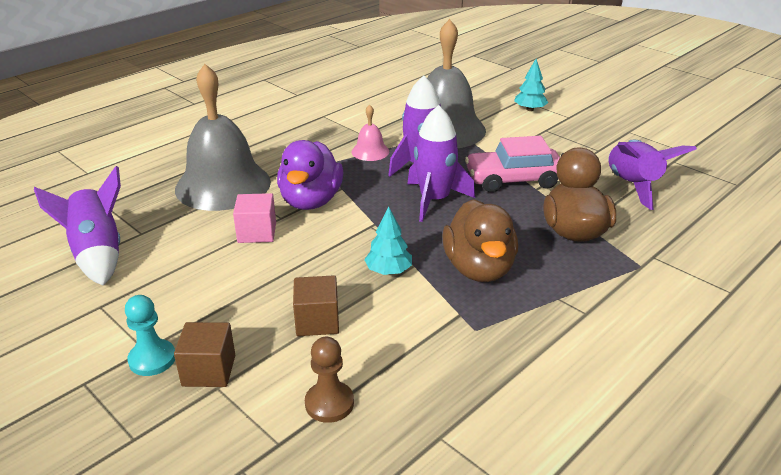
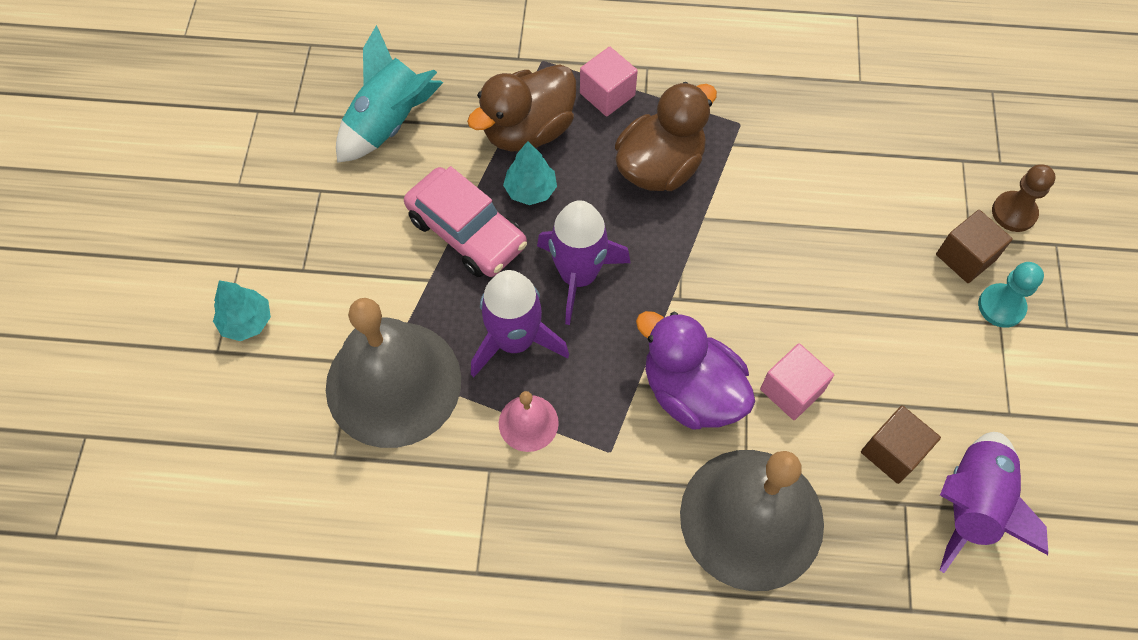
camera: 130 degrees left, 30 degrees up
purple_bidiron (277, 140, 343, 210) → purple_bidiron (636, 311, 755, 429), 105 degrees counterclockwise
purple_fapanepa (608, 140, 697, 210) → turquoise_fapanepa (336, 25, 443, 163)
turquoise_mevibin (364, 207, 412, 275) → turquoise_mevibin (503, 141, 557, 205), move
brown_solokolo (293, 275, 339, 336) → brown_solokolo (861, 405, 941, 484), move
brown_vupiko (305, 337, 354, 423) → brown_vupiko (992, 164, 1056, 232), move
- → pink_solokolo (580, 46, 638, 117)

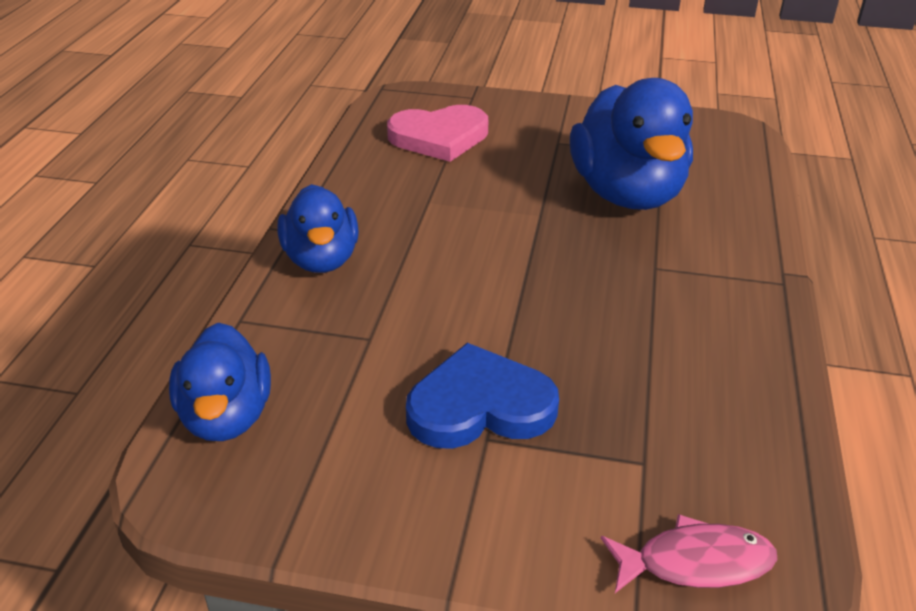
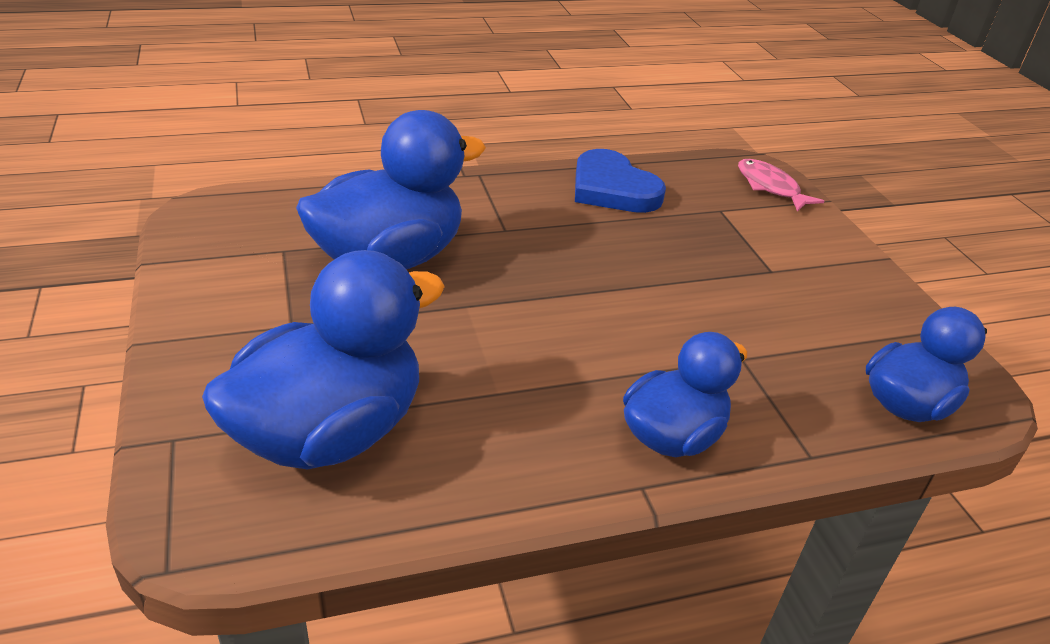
camera: 120 degrees left, 0 degrees up
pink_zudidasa (387, 105, 489, 162) → blue_bidiron (202, 250, 445, 470)
blue_zudidasa (406, 343, 559, 449) → blue_zudidasa (575, 149, 666, 213), move

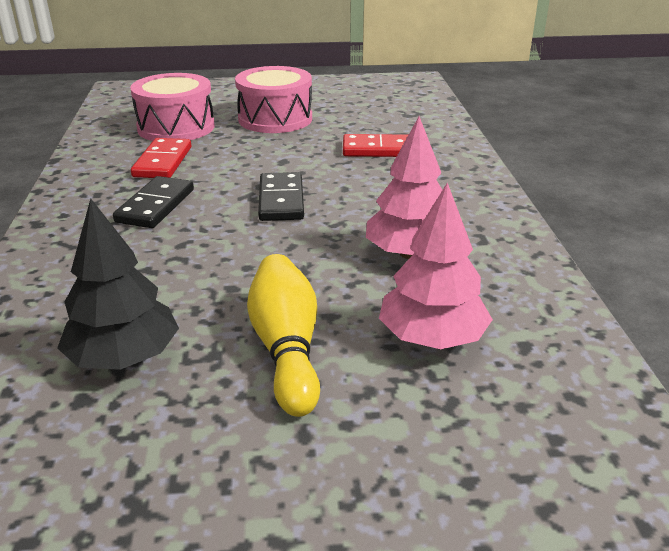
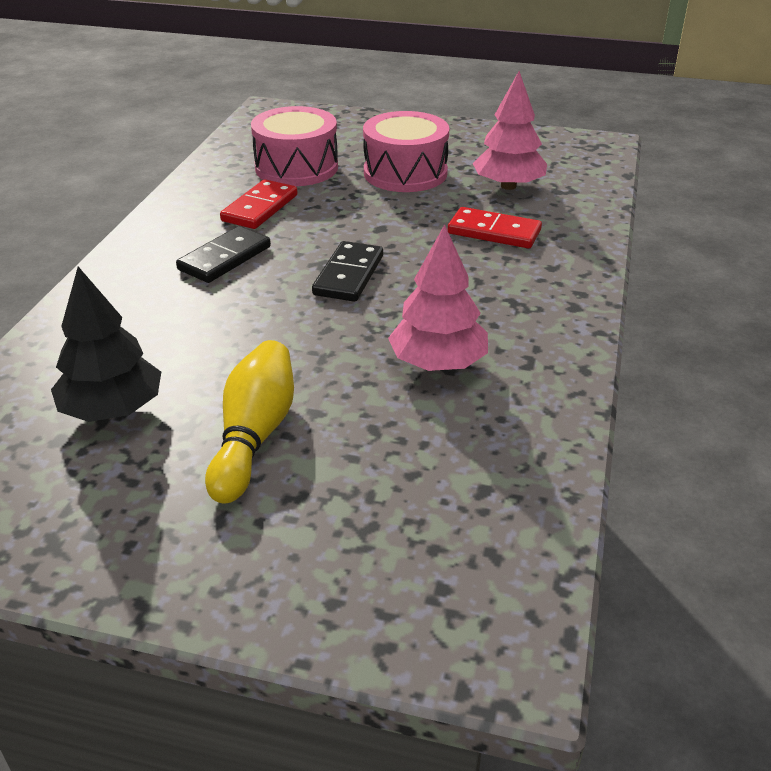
camera: 20 degrees right, 5 degrees up
pink_mevibin (379, 183, 493, 349) → pink_mevibin (472, 71, 547, 190), move

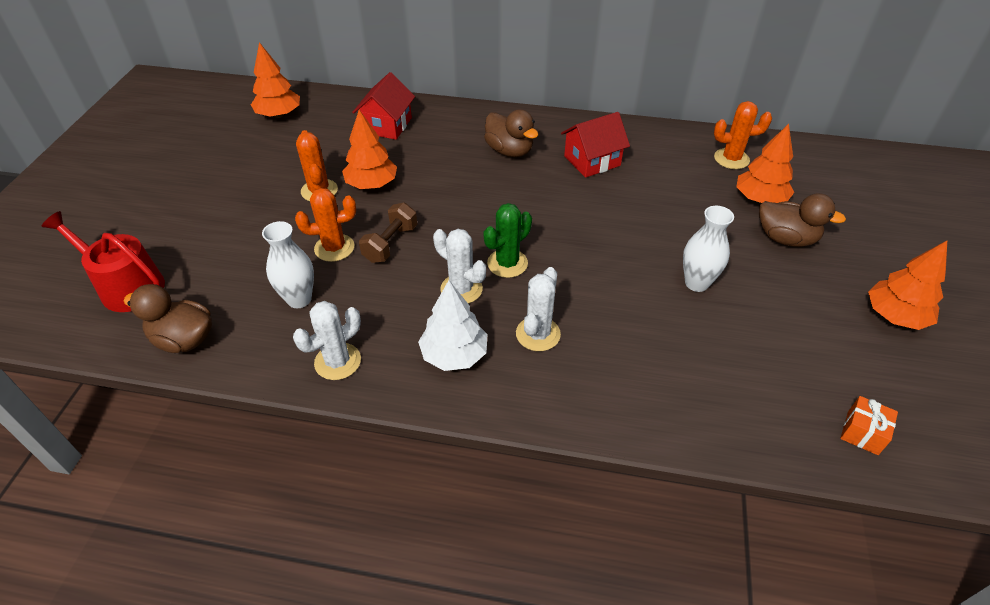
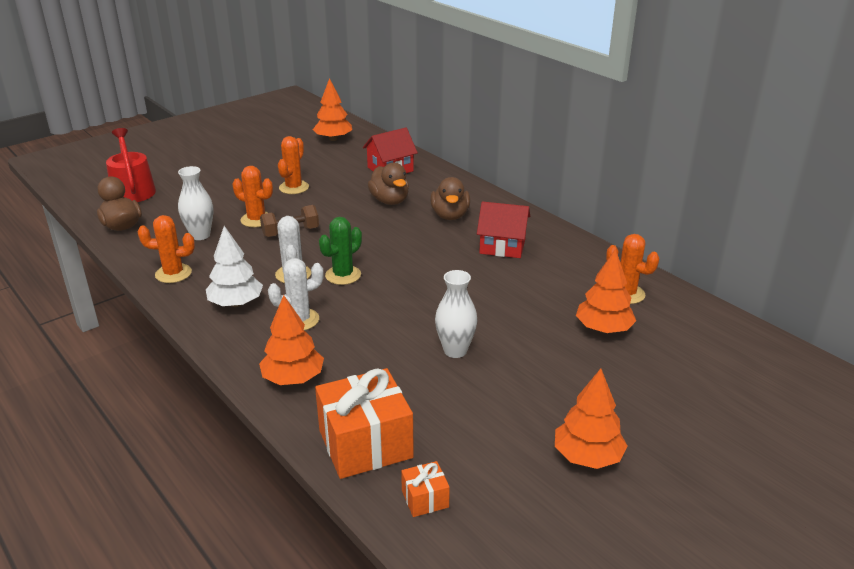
camera: 40 degrees right, 15 degrees down
orange_mevibin (342, 110, 397, 189) → orange_mevibin (259, 295, 324, 385), move
brown_bidiron (759, 193, 846, 247) → brown_bidiron (368, 163, 409, 205), move
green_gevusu (484, 203, 532, 278) → green_gevusu (319, 217, 362, 285), 45 degrees counterclockwise
white_gevusu (293, 301, 361, 380) → orange_gevusu (138, 215, 195, 283)
- → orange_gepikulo (315, 368, 414, 479)

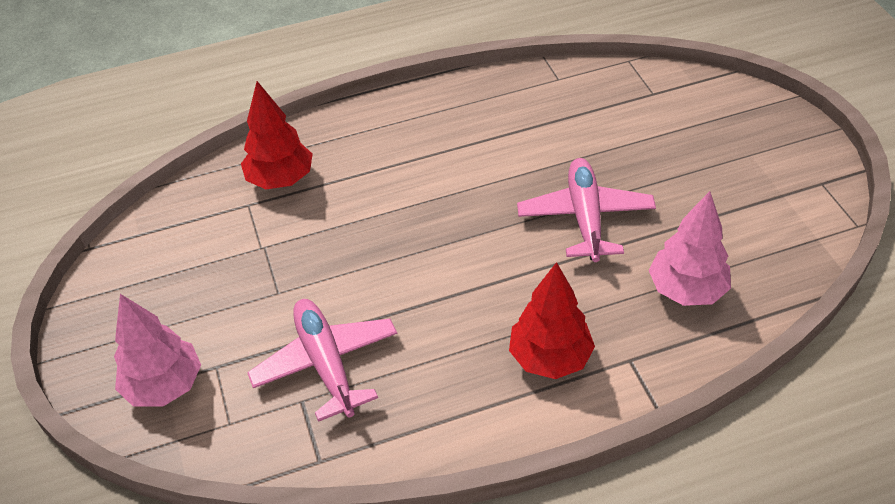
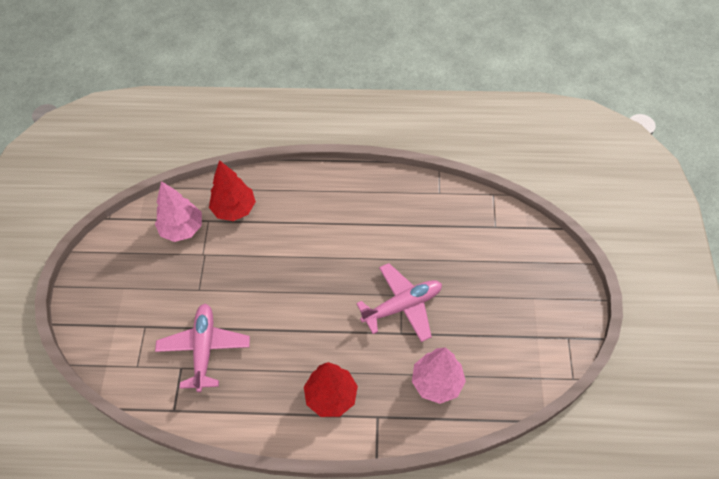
camera: 20 degrees right, 10 degrees up
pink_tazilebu (517, 158, 656, 262) → pink_tazilebu (356, 263, 442, 342), 45 degrees clockwise
pink_mevibin (114, 294, 201, 407) → pink_mevibin (155, 181, 202, 242), move

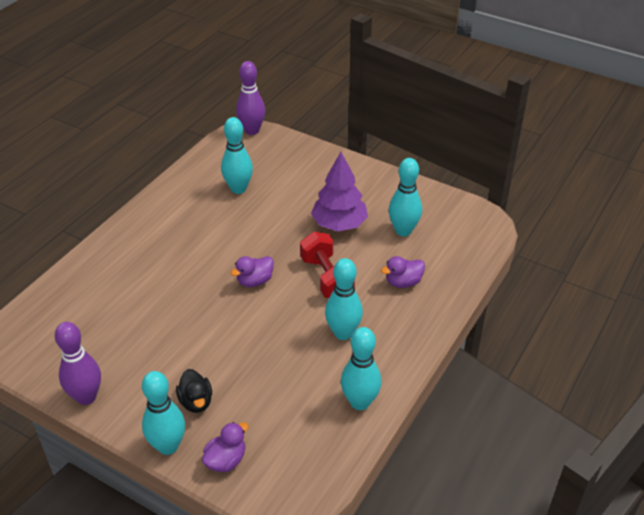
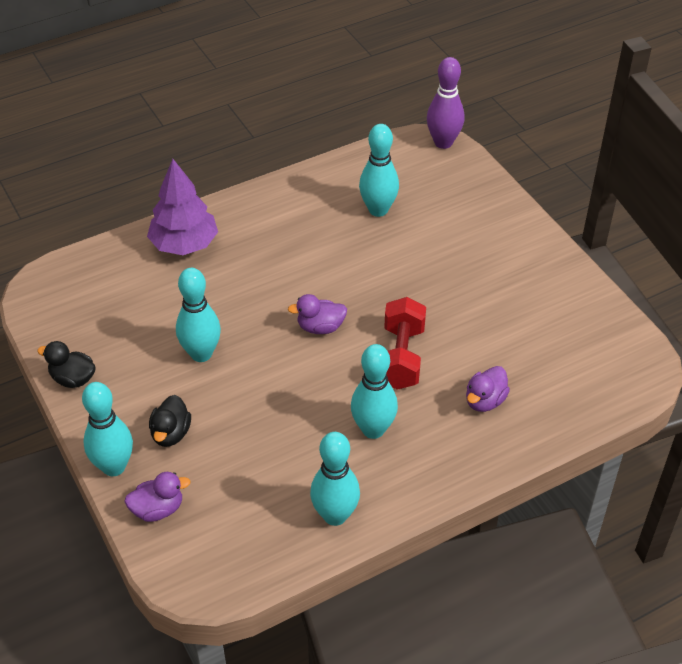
camera: 30 degrees right, 5 degrees up
purple_mevibin (311, 152, 368, 231) → purple_mevibin (147, 159, 218, 255), move
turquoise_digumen (389, 158, 422, 236) → turquoise_digumen (176, 268, 221, 362), move
purple_bidiron (381, 256, 425, 288) → purple_bidiron (466, 366, 510, 412), 60 degrees counterclockwise
purple_digumen (55, 322, 101, 405) → black_bidiron (37, 341, 96, 388)

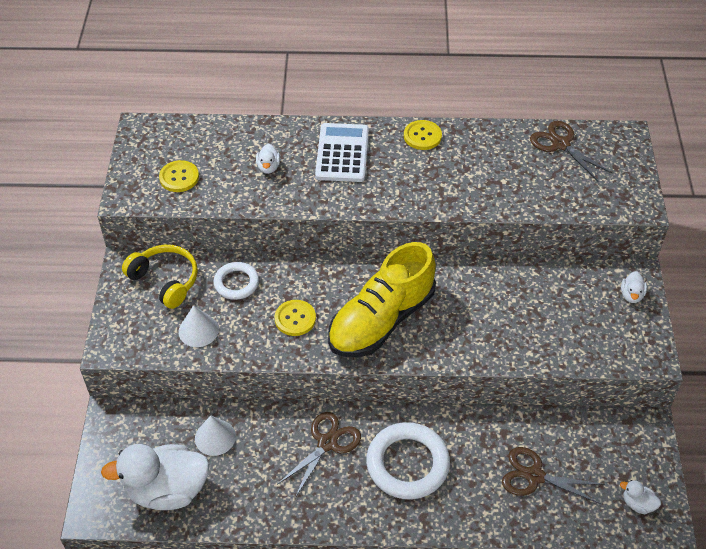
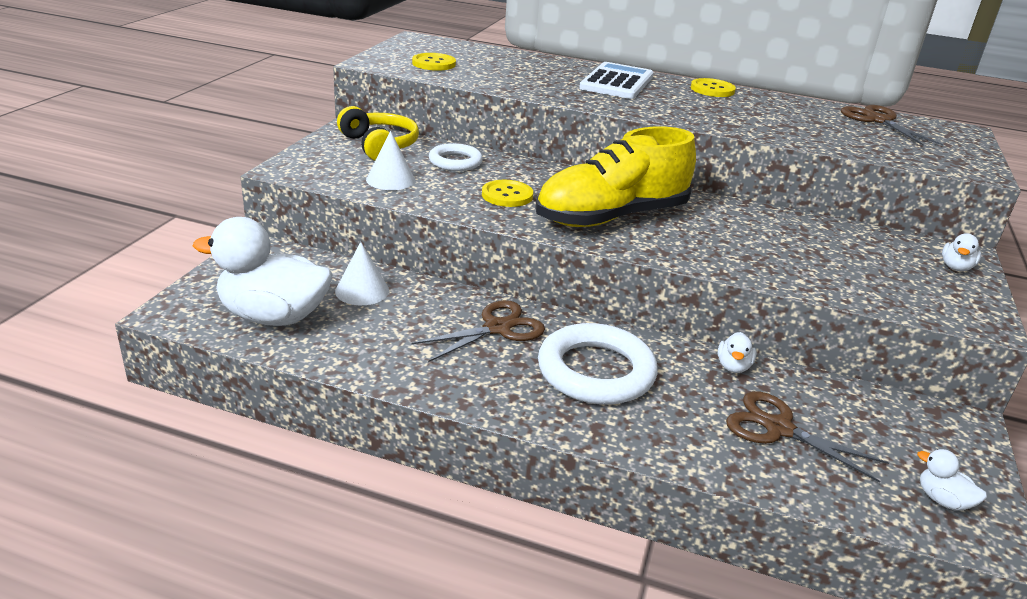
camera: 15 degrees right, 20 degrees down
white_bidiron (256, 143, 280, 174) → white_bidiron (718, 332, 756, 373), move

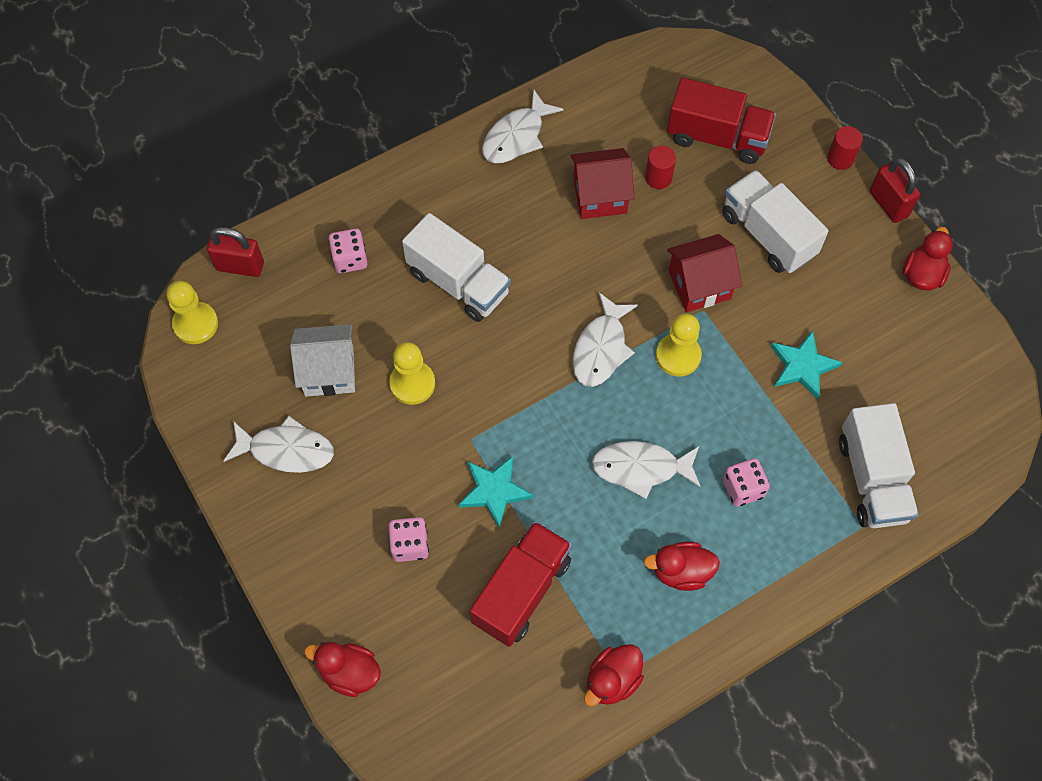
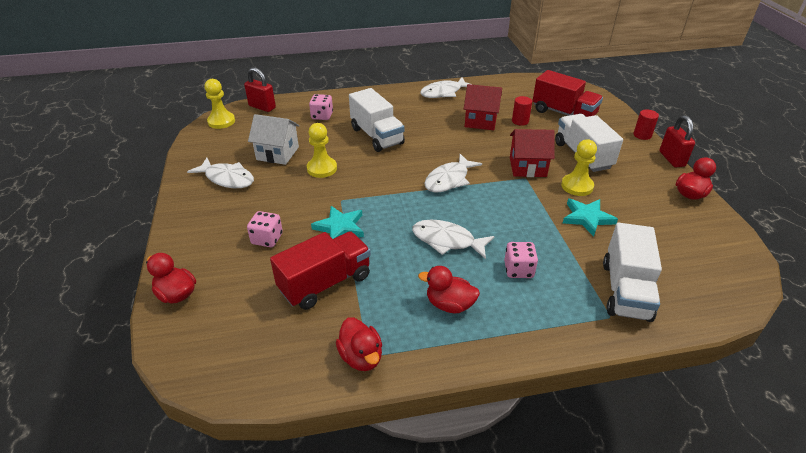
camera: 20 degrees right, 25 degrees down
yellow_vupiko (656, 313, 702, 377) → yellow_vupiko (561, 139, 597, 196), move
red_bidiron (584, 644, 644, 706) → red_bidiron (336, 317, 382, 371), 90 degrees counterclockwise

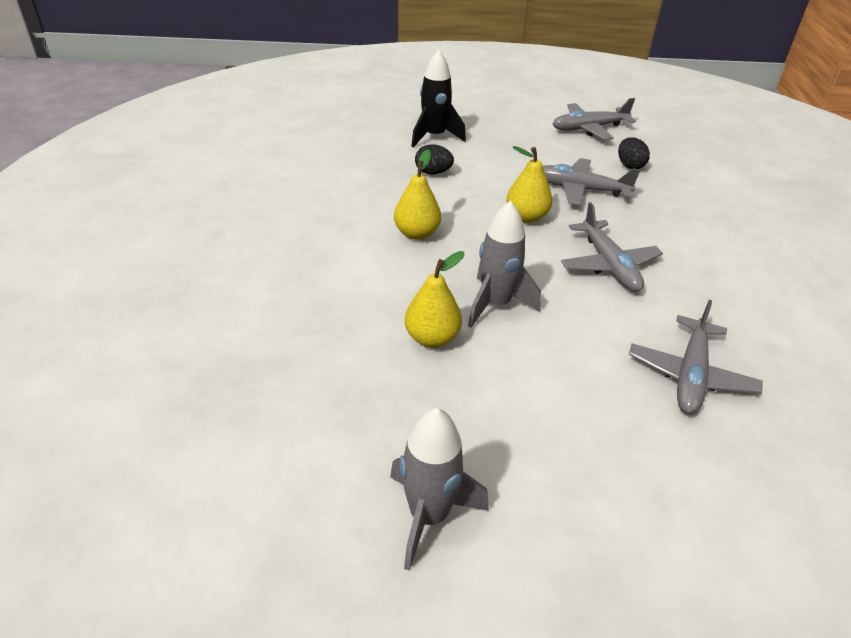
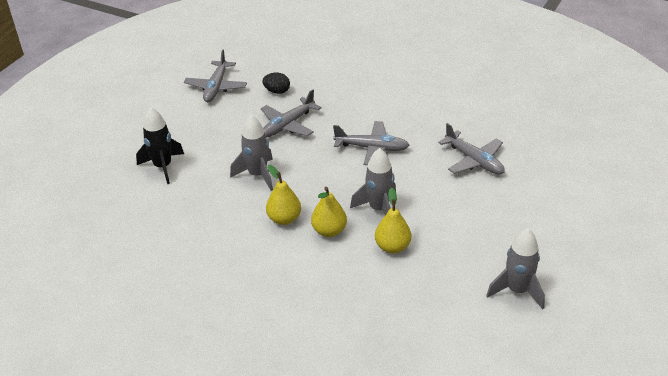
camera: 60 degrees left, 0 degrees up
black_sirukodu (415, 145, 454, 174) → -
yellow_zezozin (506, 146, 552, 223) → yellow_zezozin (311, 187, 347, 237), move
- → grey_fapanepa (230, 115, 273, 191)

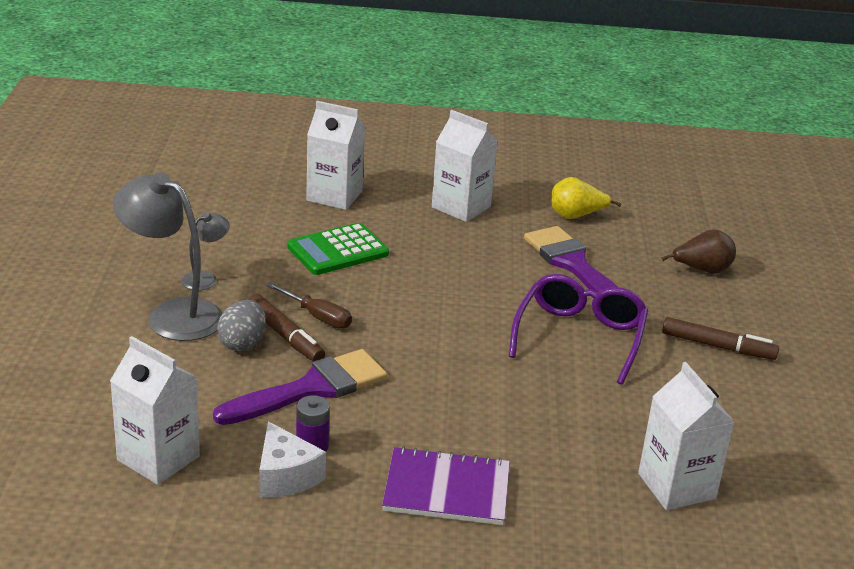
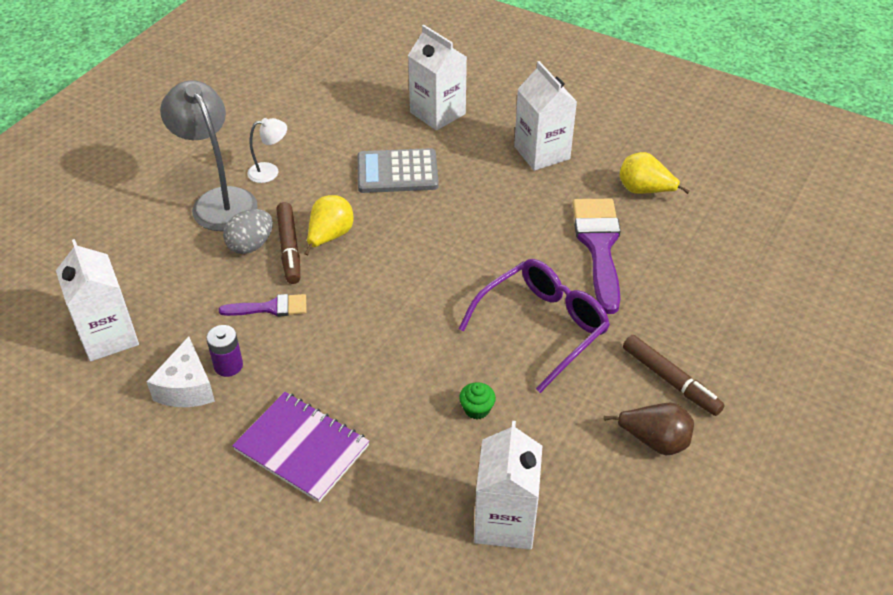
camera: 30 degrees right, 15 degrees up
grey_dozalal (181, 212, 230, 290) → white_dozalal (247, 118, 287, 183)
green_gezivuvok (287, 223, 389, 275) → grey_gezivuvok (358, 148, 439, 193)
brown_zezozin (661, 229, 736, 274) → brown_zezozin (604, 402, 694, 455), move
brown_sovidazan (267, 283, 352, 329) → yellow_zezozin (304, 195, 353, 255)
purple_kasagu (213, 349, 387, 425) → purple_kasagu (219, 294, 306, 316), x0.54
- → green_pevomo (459, 382, 496, 419)

